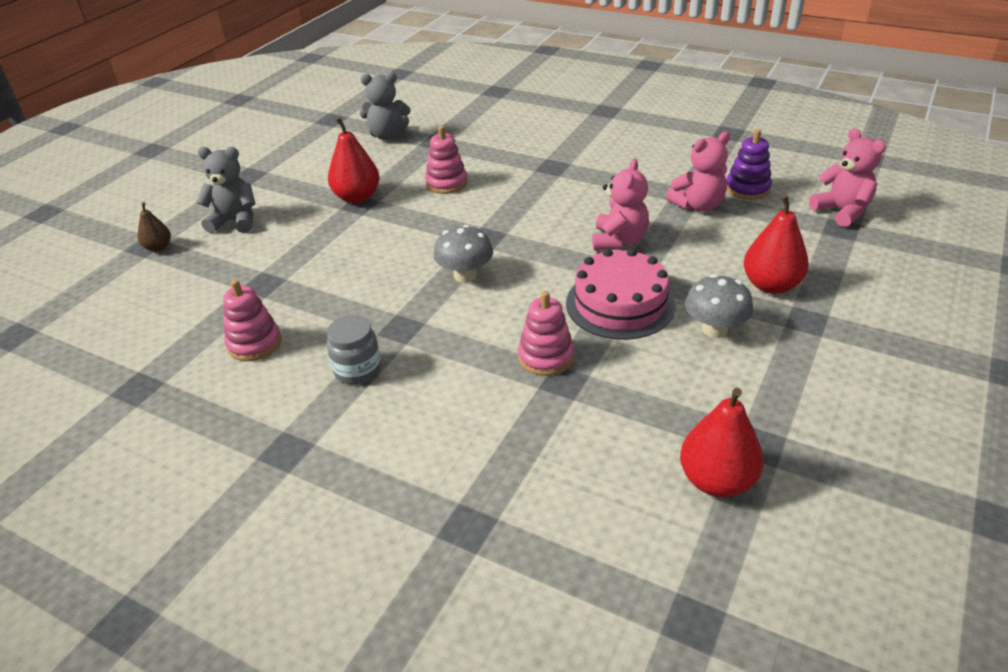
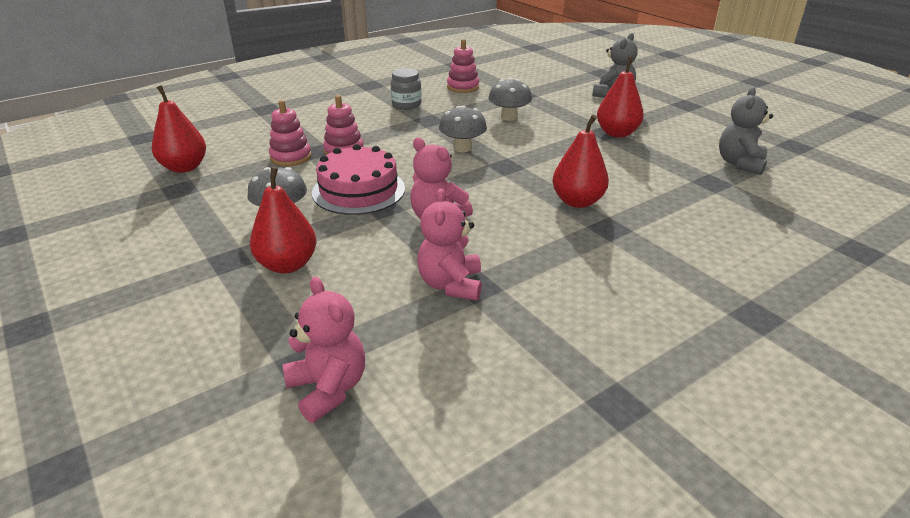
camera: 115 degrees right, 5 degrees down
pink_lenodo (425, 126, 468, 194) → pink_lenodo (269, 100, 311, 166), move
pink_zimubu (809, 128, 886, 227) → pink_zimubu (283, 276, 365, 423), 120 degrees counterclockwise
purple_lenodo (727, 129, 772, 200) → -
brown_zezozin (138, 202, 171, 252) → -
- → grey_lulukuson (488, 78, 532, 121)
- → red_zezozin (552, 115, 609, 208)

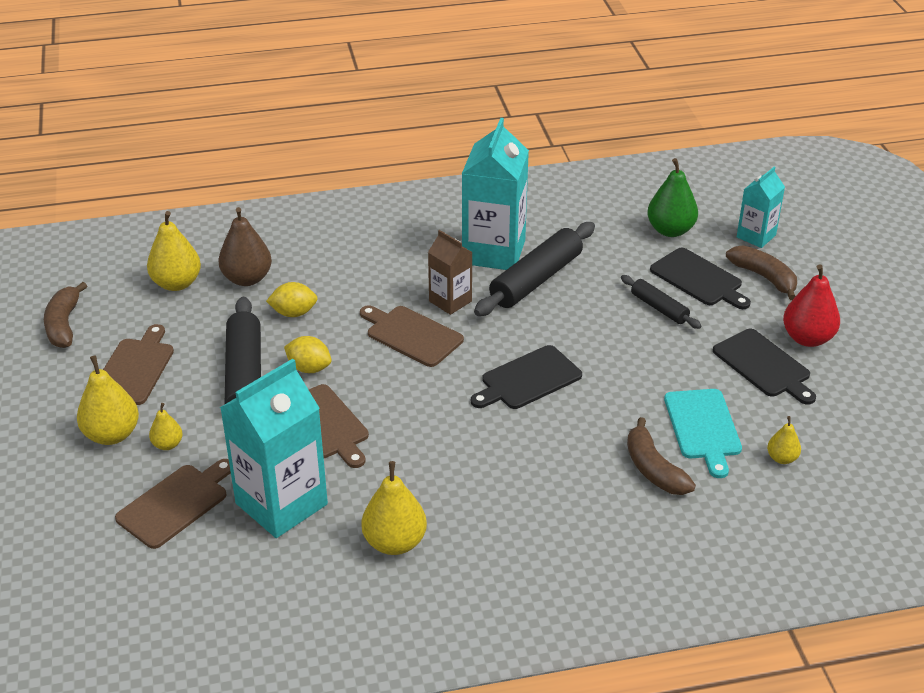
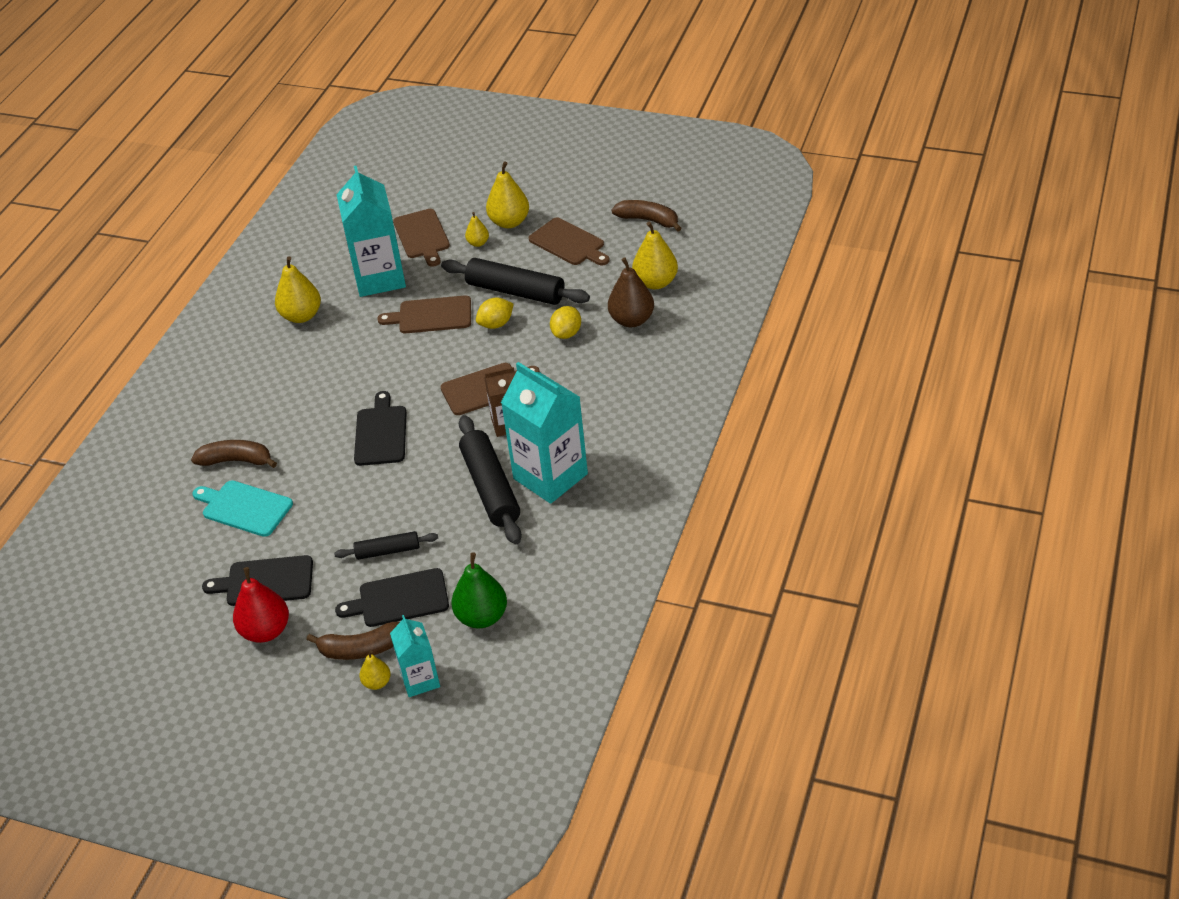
camera: 125 degrees right, 5 degrees up
yellow_zezozin (767, 416, 801, 464) → yellow_zezozin (359, 650, 391, 690), move

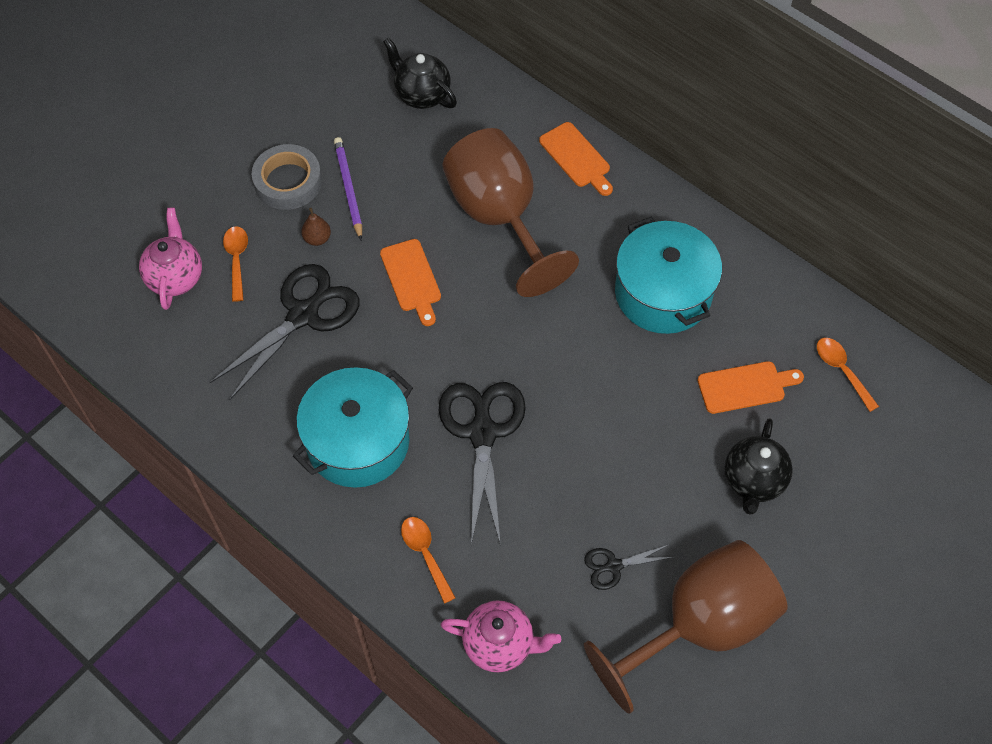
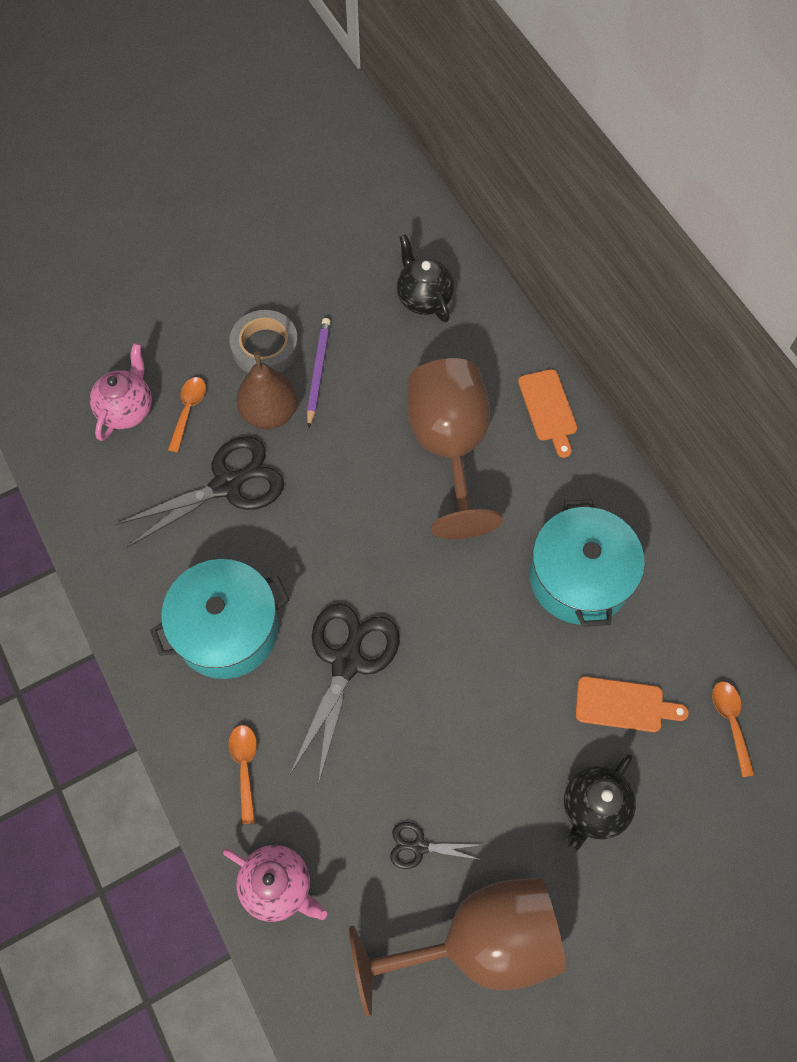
camera: 20 degrees right, 5 degrees up
brown_zezozin (301, 208, 331, 246) → brown_zezozin (236, 351, 298, 429), x2.07
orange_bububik (380, 239, 441, 326) → -

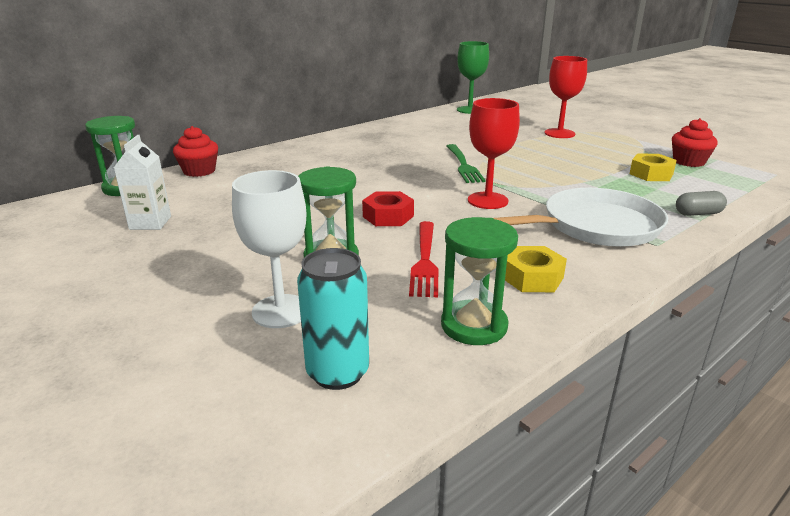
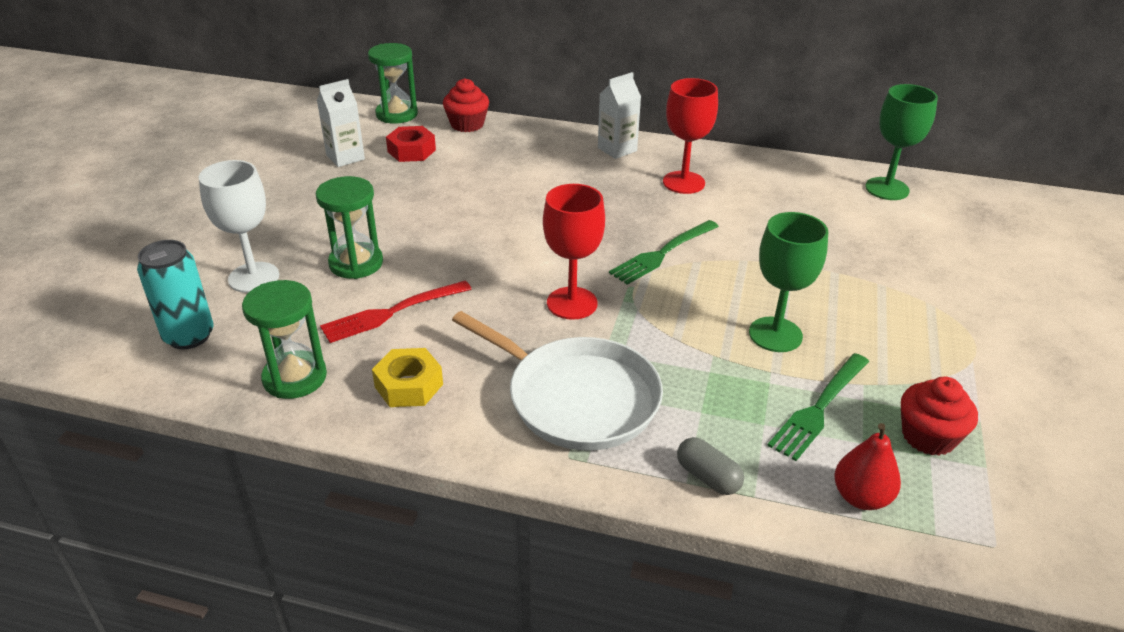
camera: 55 degrees right, 10 degrees up
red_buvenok (544, 56, 587, 138) → red_buvenok (663, 78, 718, 194), move
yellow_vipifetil (630, 154, 677, 181) → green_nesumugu (767, 353, 869, 461)
red_vipifetil (362, 191, 414, 226) → red_vipifetil (386, 126, 436, 162), move
- → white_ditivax (598, 72, 641, 159)
- → green_buvenok (749, 212, 828, 352)
- → red_zezozin (834, 423, 901, 510)

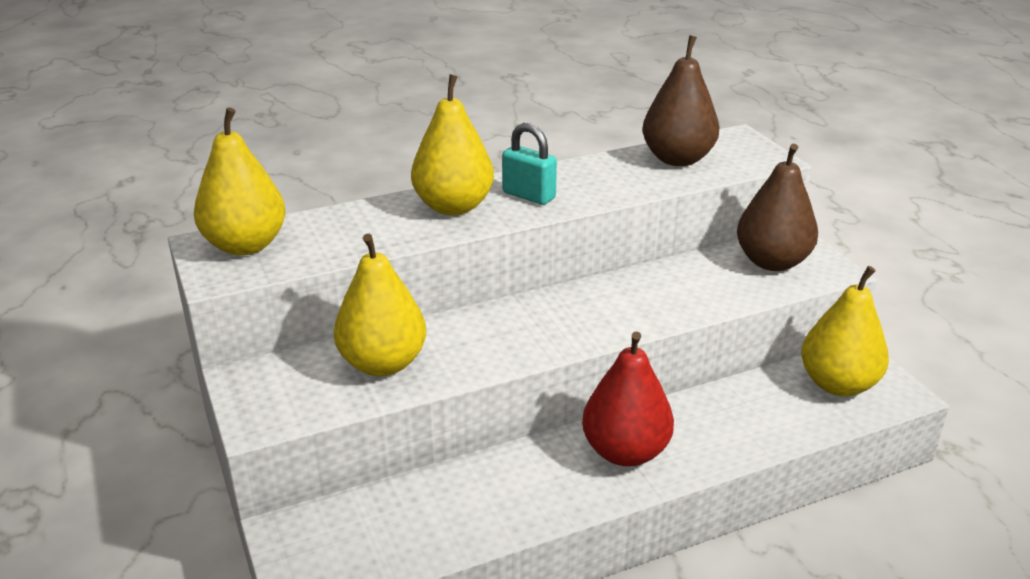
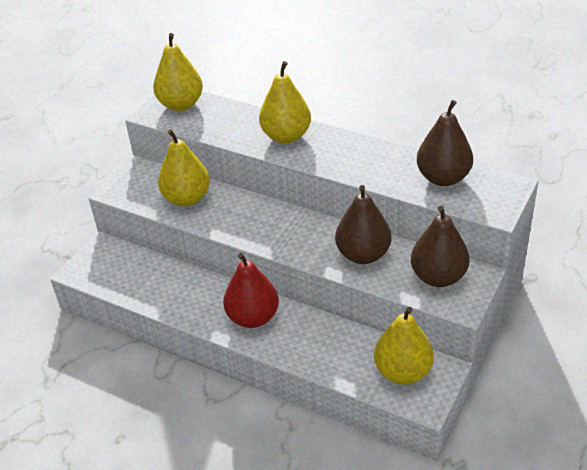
camera: 55 degrees right, 10 degrees up
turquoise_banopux (502, 123, 557, 205) → -
- → brown_zezozin (335, 185, 392, 264)

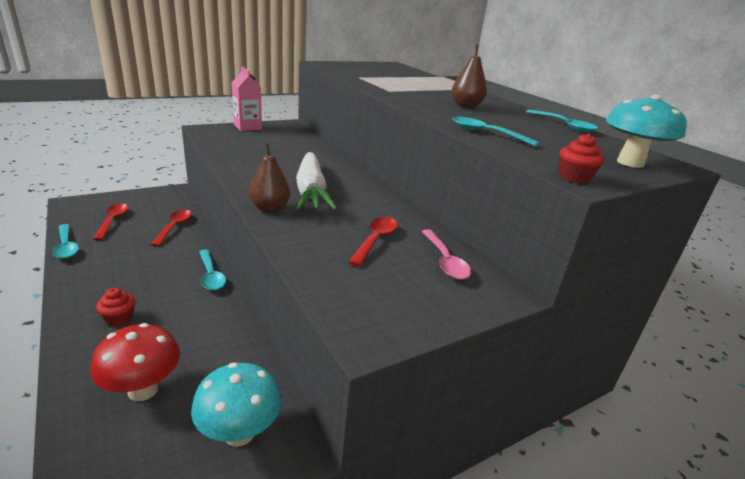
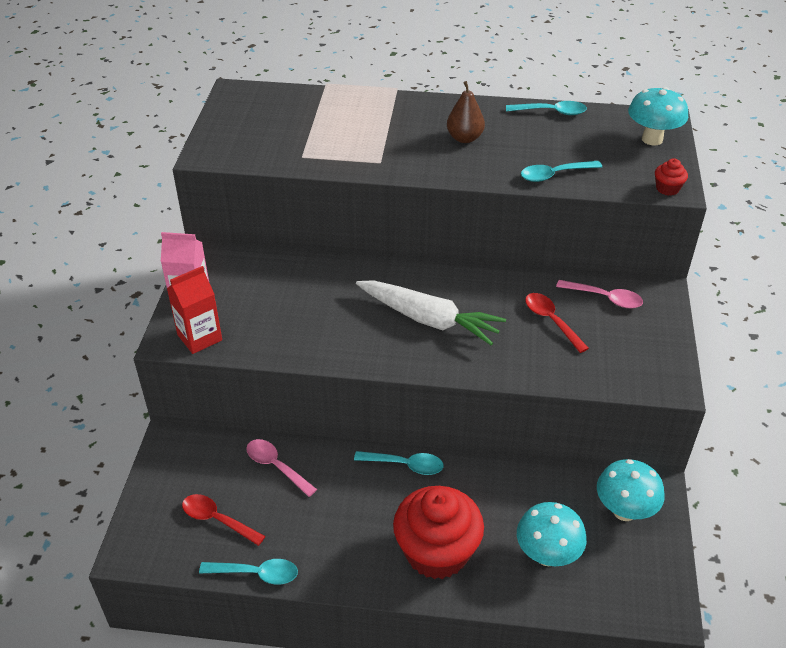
camera: 50 degrees left, 15 degrees up
brown_zezozin (249, 143, 290, 212) → -
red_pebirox (150, 210, 192, 247) → pink_pebirox (246, 439, 317, 497)
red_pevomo (96, 287, 135, 327) → red_pevomo (393, 486, 484, 579), x2.47
red_lulukuson (91, 323, 180, 401) → turquoise_lulukuson (517, 502, 587, 566)
- → red_ditivax (167, 266, 222, 354)

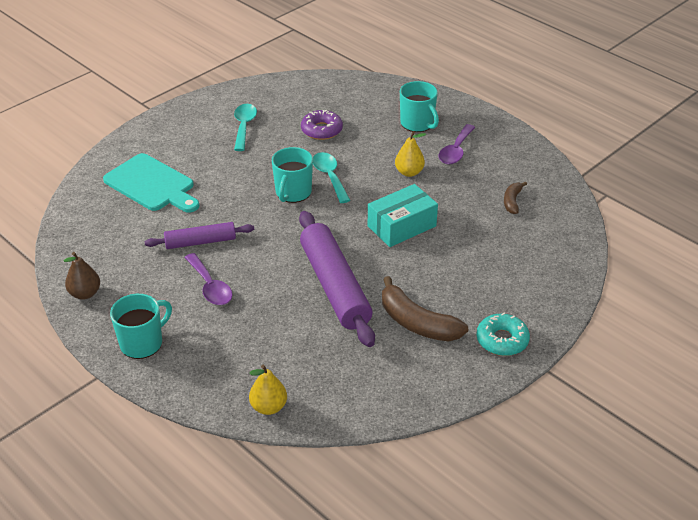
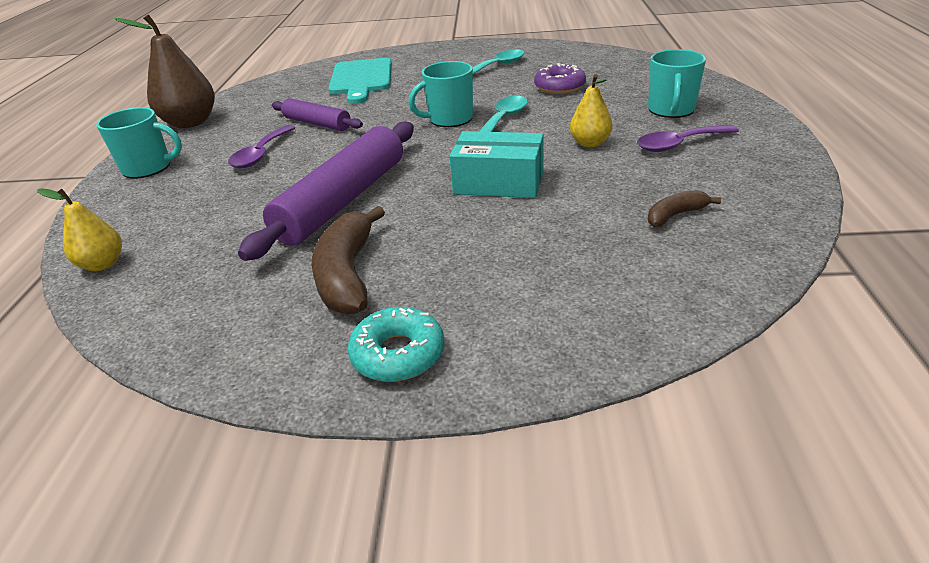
camera: 50 degrees right, 5 degrees down
brown_zezozin (63, 252, 100, 300) → brown_zezozin (115, 14, 215, 128), x1.77

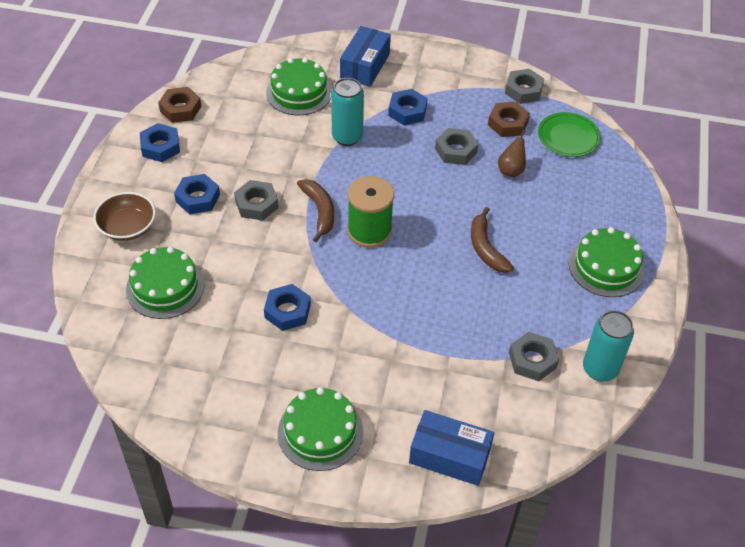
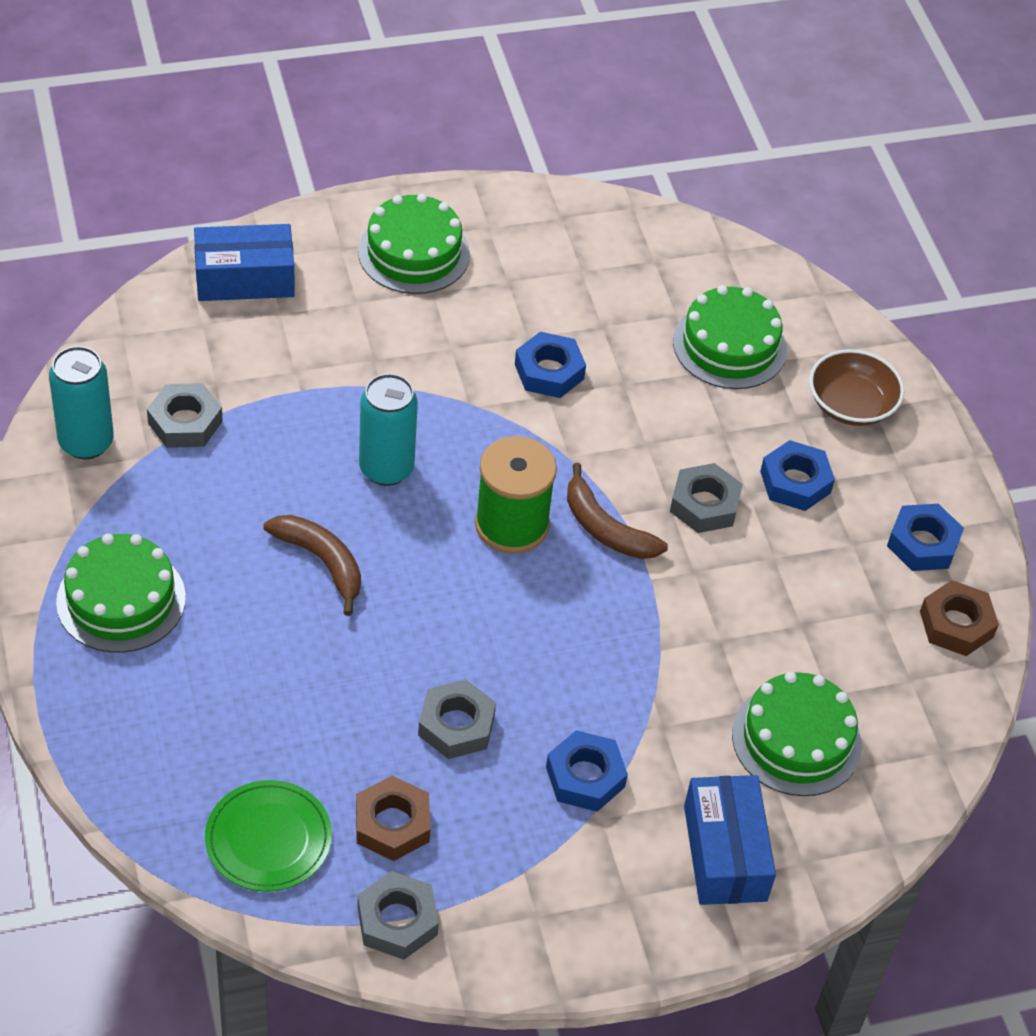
camera: 150 degrees right, 0 degrees up
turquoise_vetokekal (331, 78, 364, 146) → turquoise_vetokekal (359, 374, 418, 486), move
brown_zezozin (498, 130, 526, 177) → -

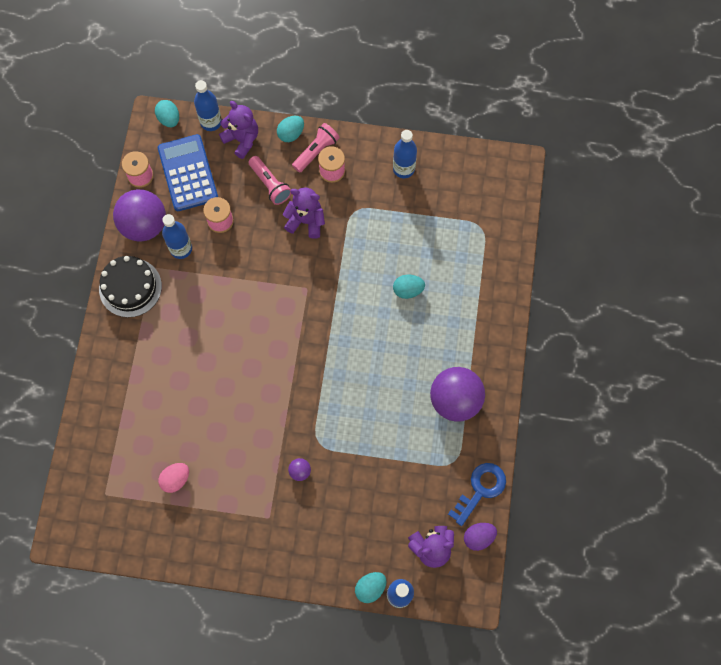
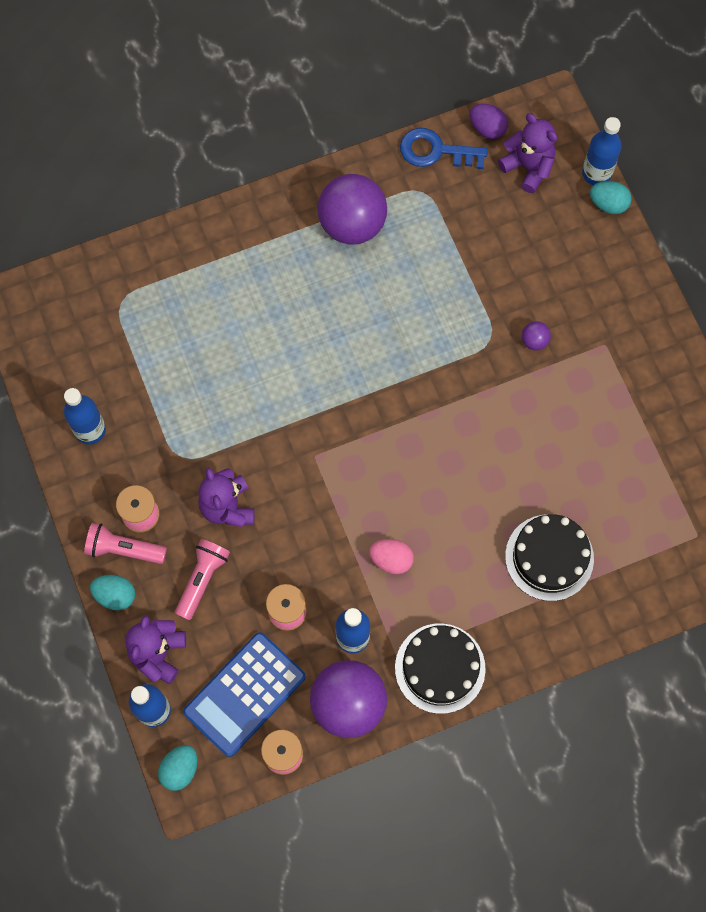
camera: 120 degrees left, 0 degrees up
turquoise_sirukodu (393, 274, 425, 299) → -
pink_sirukodu (158, 463, 189, 493) → pink_sirukodu (369, 539, 414, 574), move
- → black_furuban (505, 514, 594, 601)

